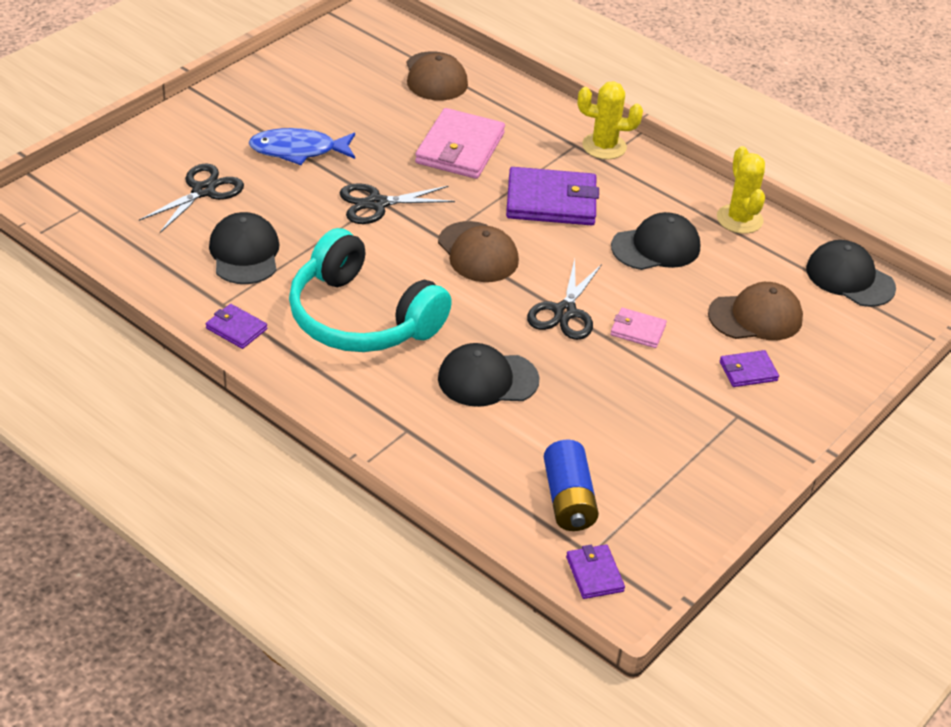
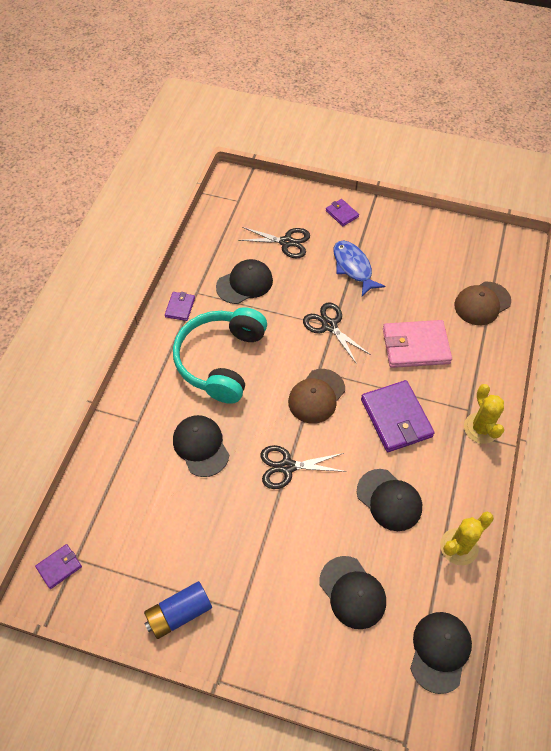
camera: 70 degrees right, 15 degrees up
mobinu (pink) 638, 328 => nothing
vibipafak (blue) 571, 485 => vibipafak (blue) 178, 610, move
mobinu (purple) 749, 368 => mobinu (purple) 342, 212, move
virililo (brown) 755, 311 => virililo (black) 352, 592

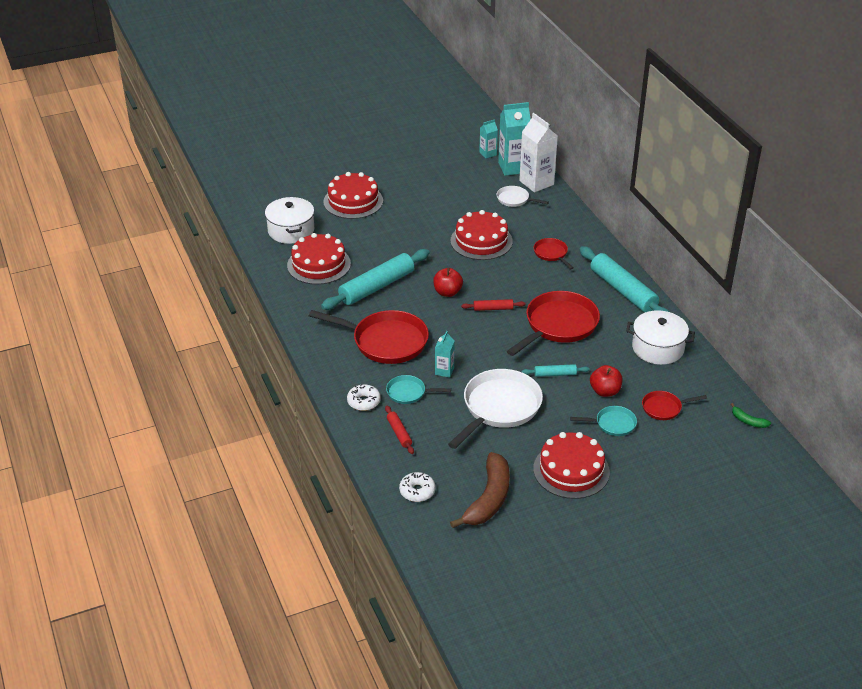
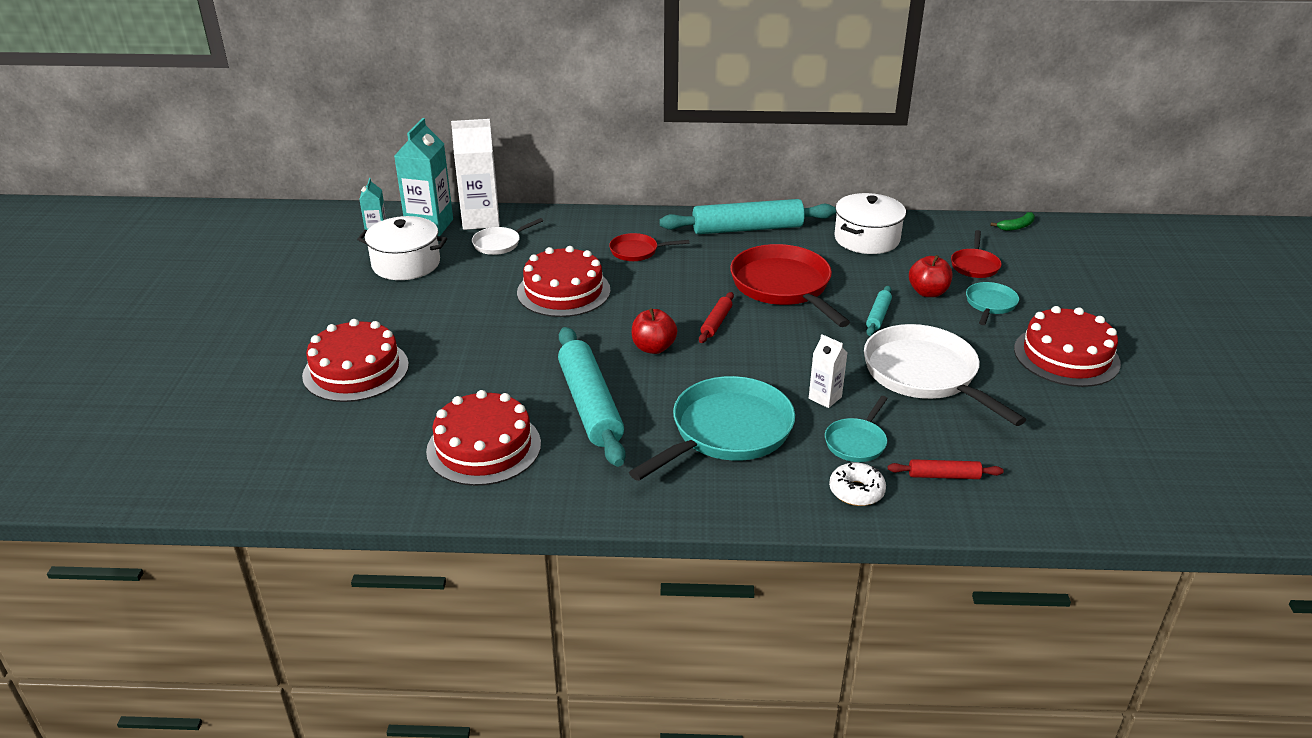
camera: 65 degrees left, 5 degrees down
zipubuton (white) 417, 487 => nothing
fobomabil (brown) 480, 490 => nothing
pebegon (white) 289, 220 => pebegon (white) 402, 248, move
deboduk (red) 369, 337 => deboduk (turquoise) 712, 428
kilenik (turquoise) 445, 354 => kilenik (white) 828, 371

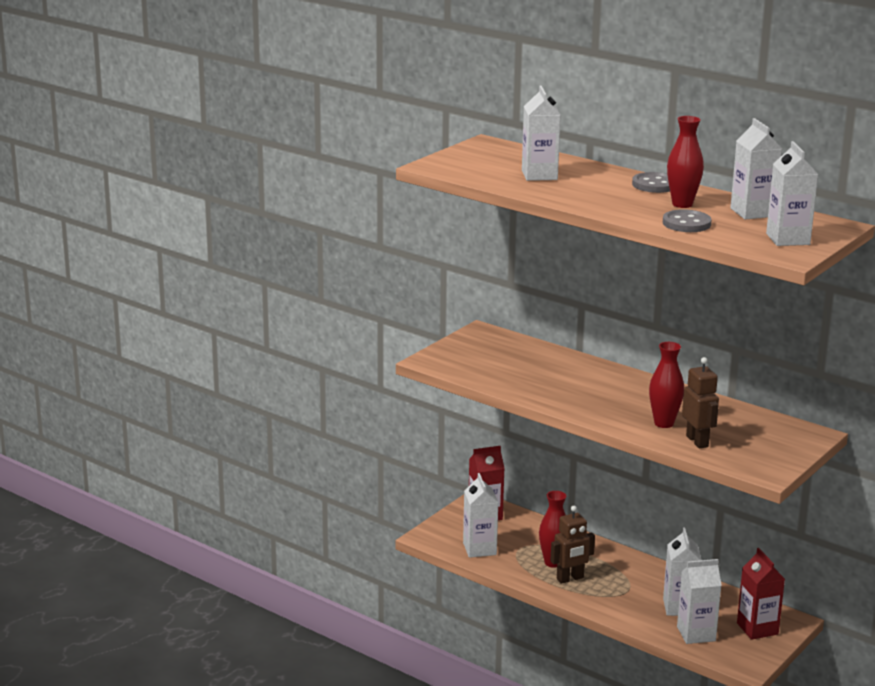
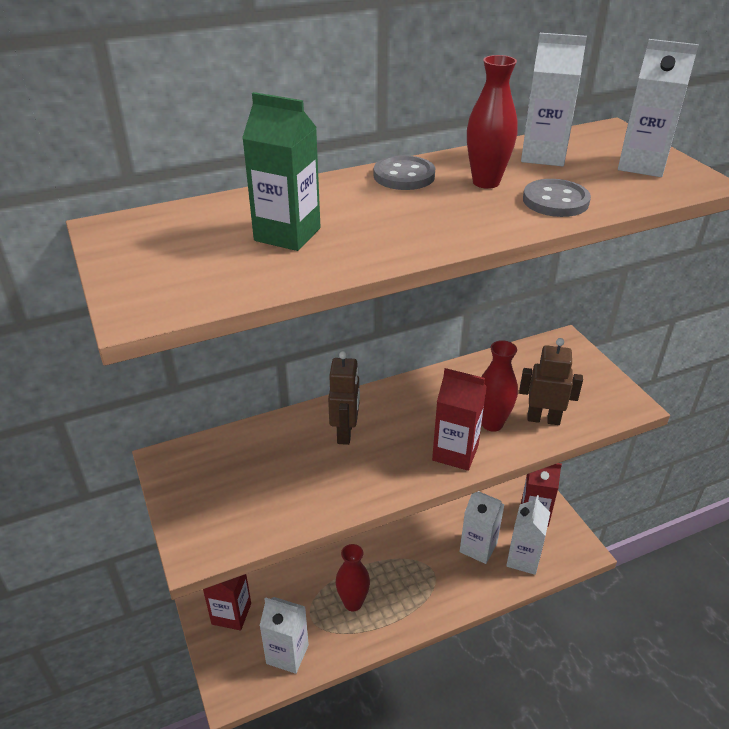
camera: 60 degrees left, 15 degrees up
nothing => kilenik (red) 459, 419
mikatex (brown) 572, 545 => mikatex (brown) 344, 398, move
kilenik (white) 541, 133 => kilenik (green) 281, 171

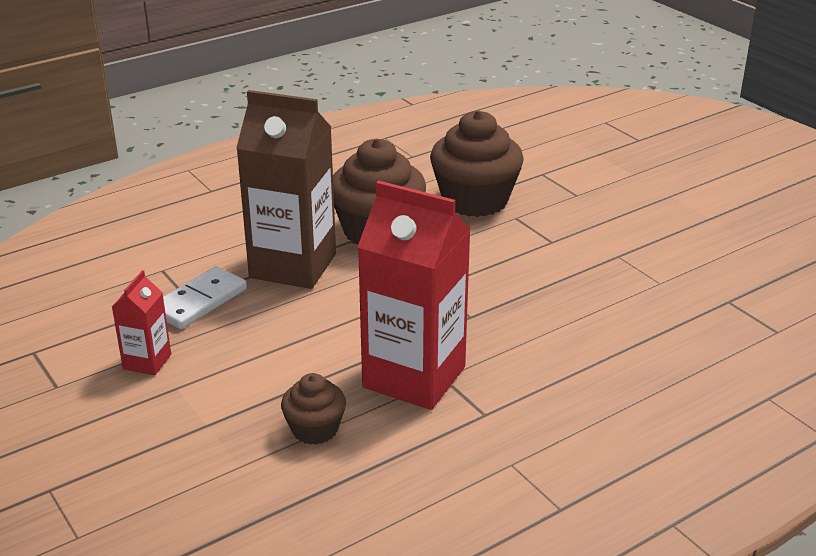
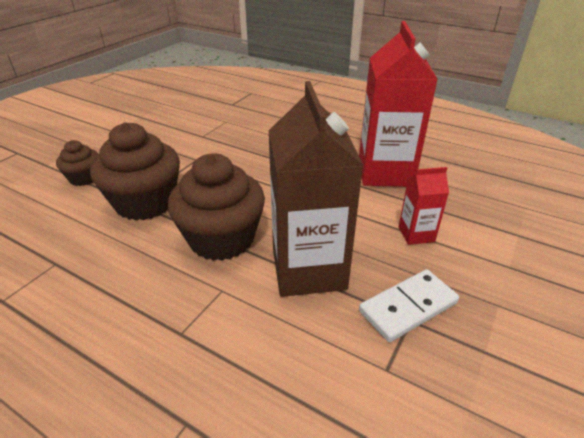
camera: 115 degrees left, 5 degrees up
kilenik (red) 141, 322 => kilenik (red) 424, 206, move
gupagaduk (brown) 313, 409 => gupagaduk (brown) 77, 163, move
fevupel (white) 205, 297 => fevupel (white) 409, 305, 45 degrees counterclockwise

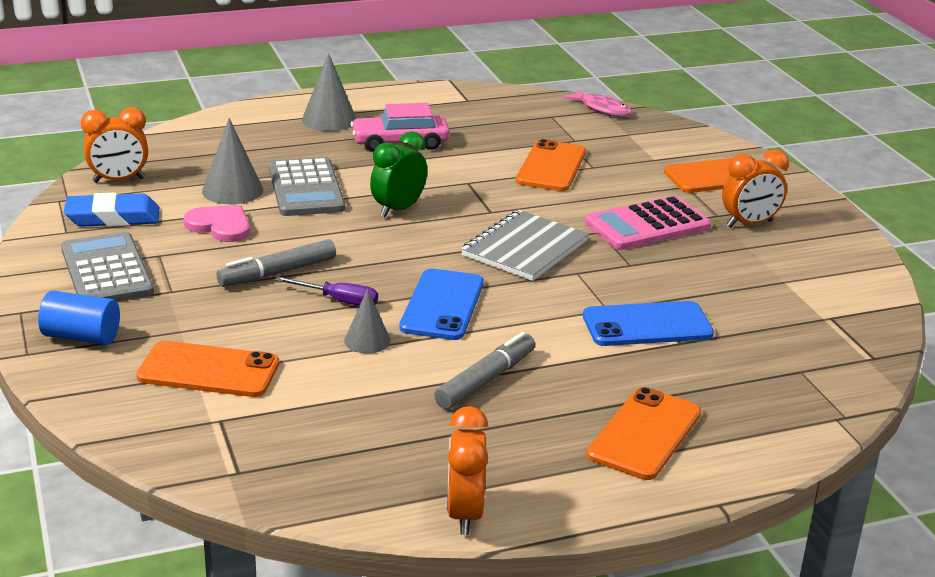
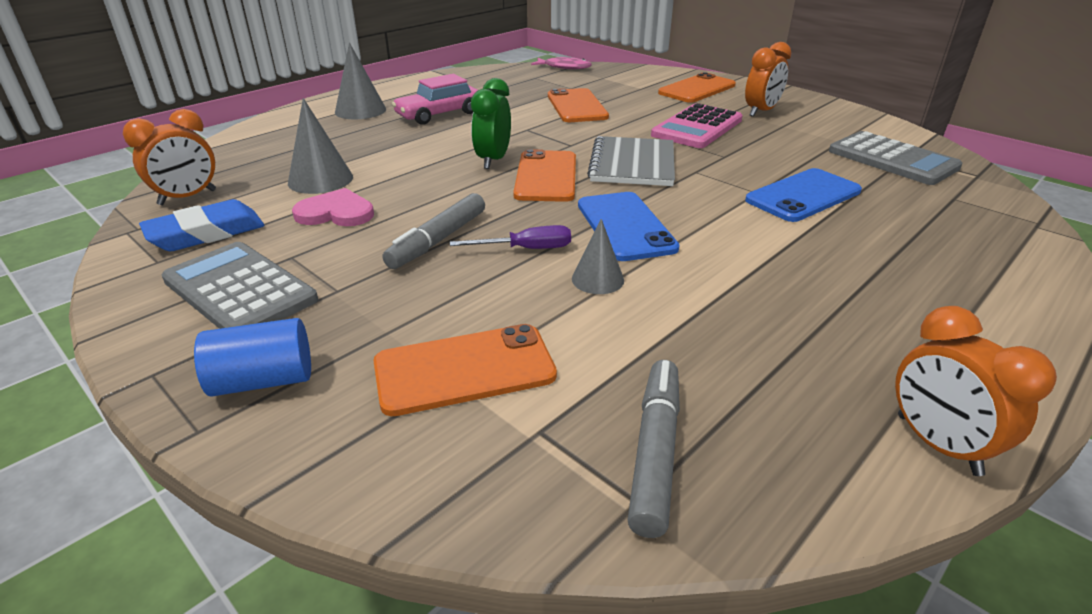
camera: 25 degrees left, 5 degrees up
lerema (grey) 307, 186 => lerema (grey) 896, 158, move
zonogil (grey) 484, 370 => zonogil (grey) 654, 449, move
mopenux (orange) 644, 433 => mopenux (orange) 544, 175, move

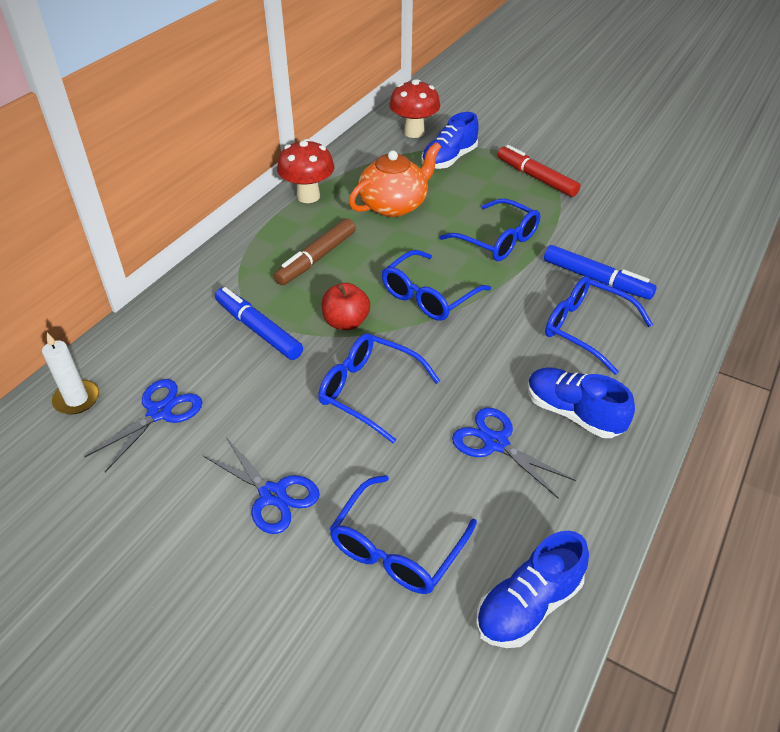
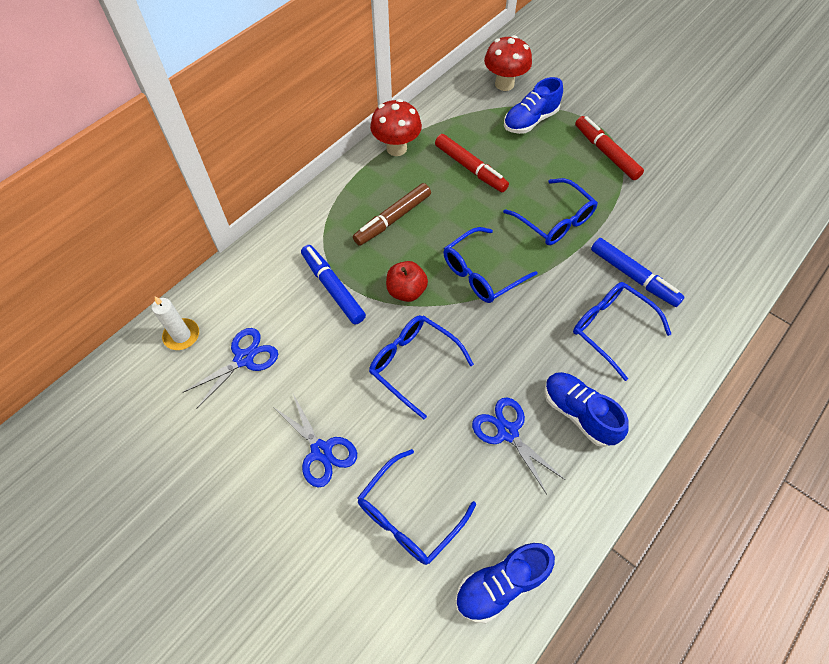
camera: 10 degrees right, 15 degrees up
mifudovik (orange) 395, 179 => zonogil (red) 472, 163

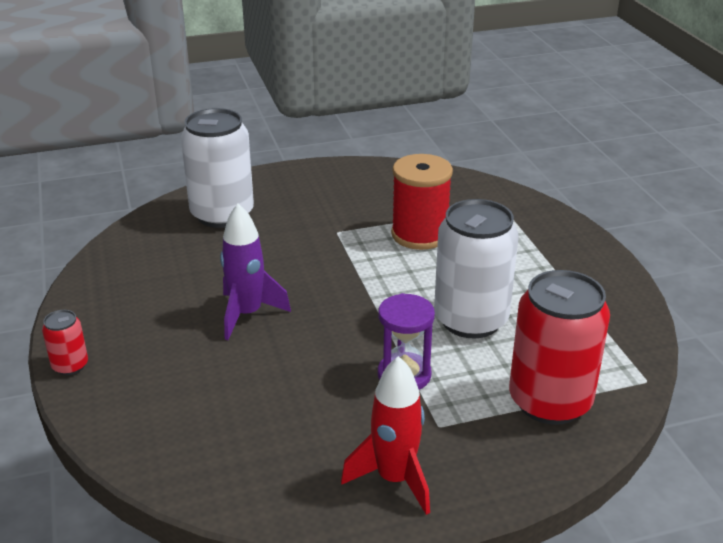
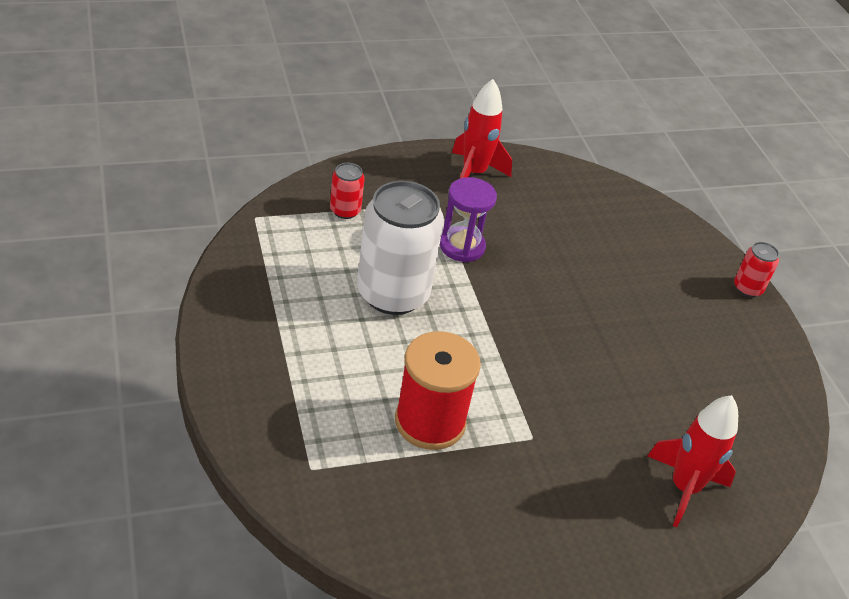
camera: 175 degrees right, 10 degrees up
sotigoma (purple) 255, 271 => nothing
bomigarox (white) 217, 168 => sotigoma (red) 693, 461
bomigarox (red) 559, 347 => bomigarox (red) 347, 191, x0.46

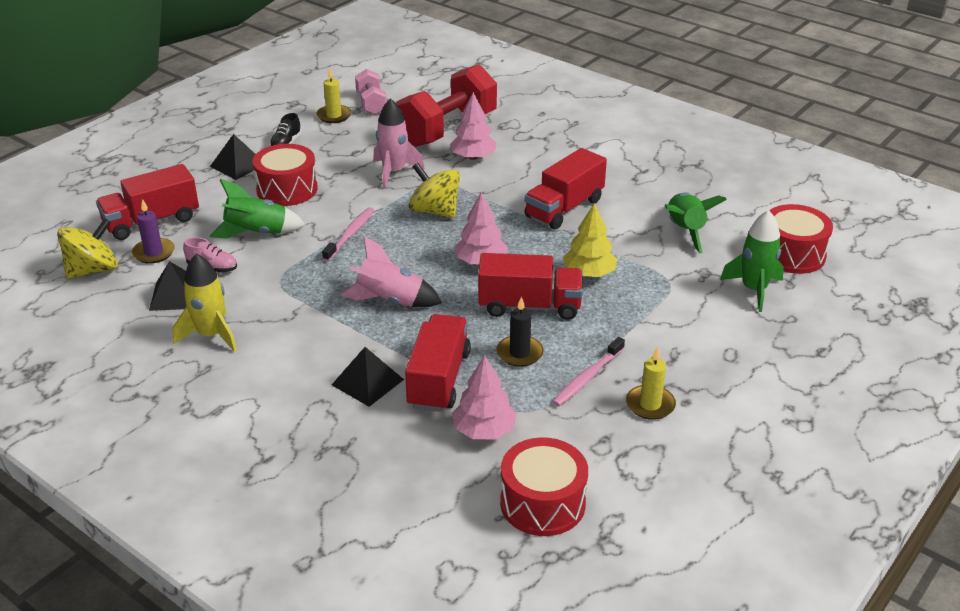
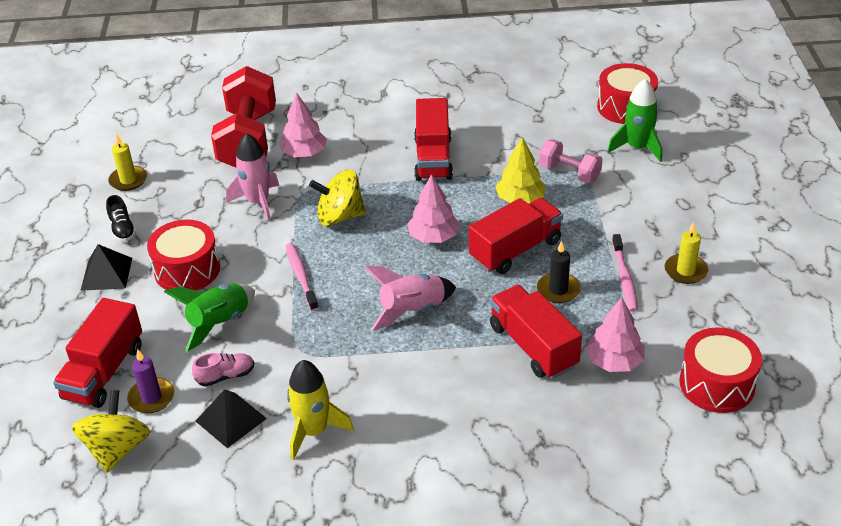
camera: 40 degrees left, 5 degrees up
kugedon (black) 368, 377 => nothing
sotigoma (green) 695, 222 => nothing
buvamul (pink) 371, 92 => buvamul (pink) 571, 161, move

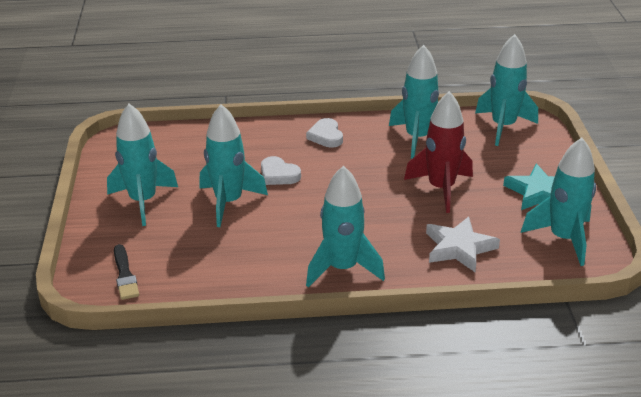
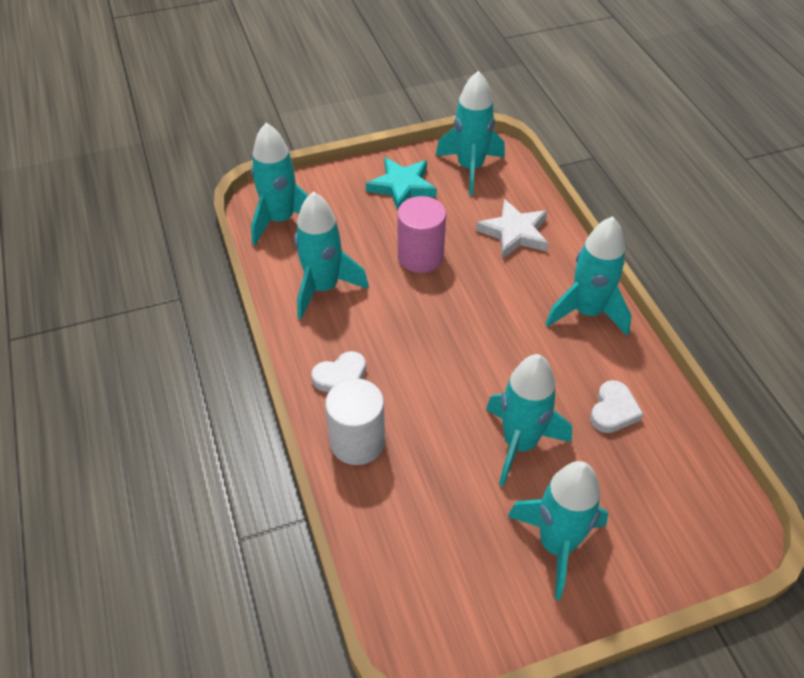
camera: 105 degrees left, 15 degrees up
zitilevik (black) 126, 272 => nothing
nothing => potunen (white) 355, 421
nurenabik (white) 281, 170 => nurenabik (white) 617, 406, move
sotigoma (red) 438, 152 => potunen (pink) 421, 234

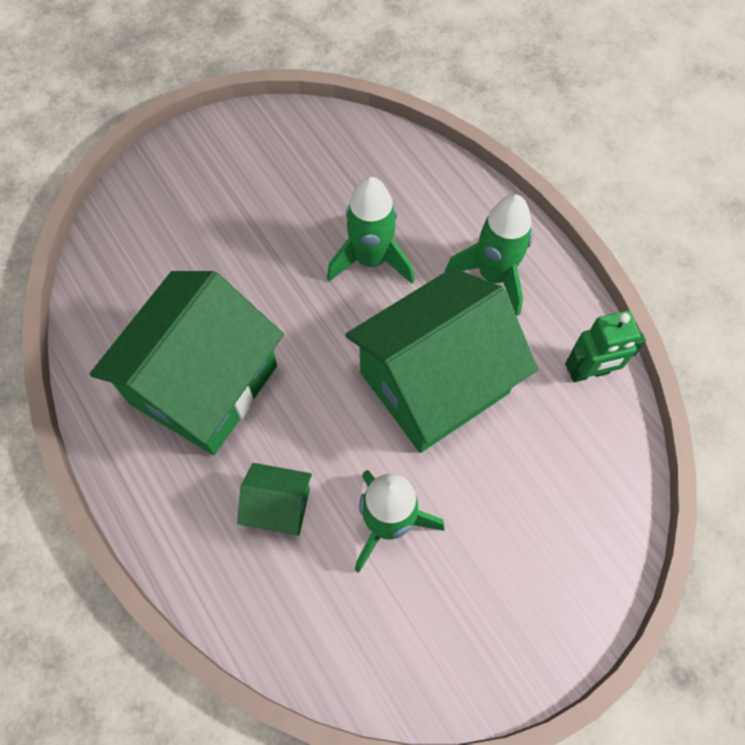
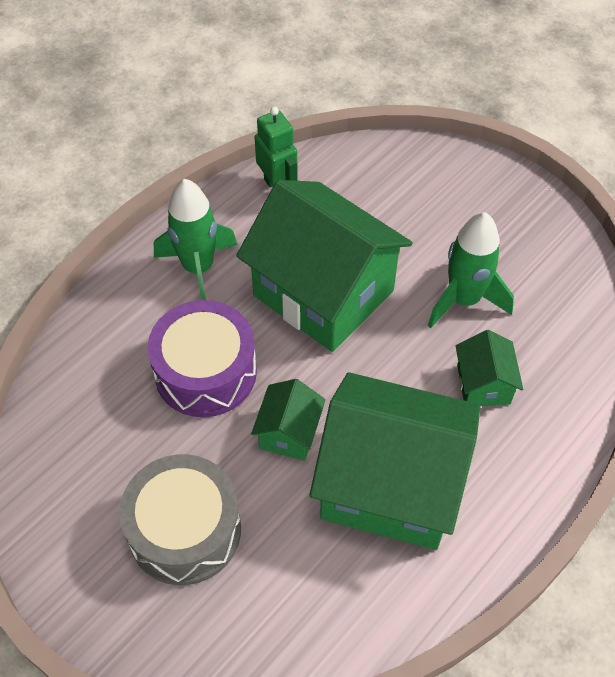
camera: 105 degrees left, 10 degrees down
nothing => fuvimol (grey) 180, 519
nothing => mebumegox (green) 288, 419
sotigoma (green) 370, 230 => fuvimol (purple) 202, 358

